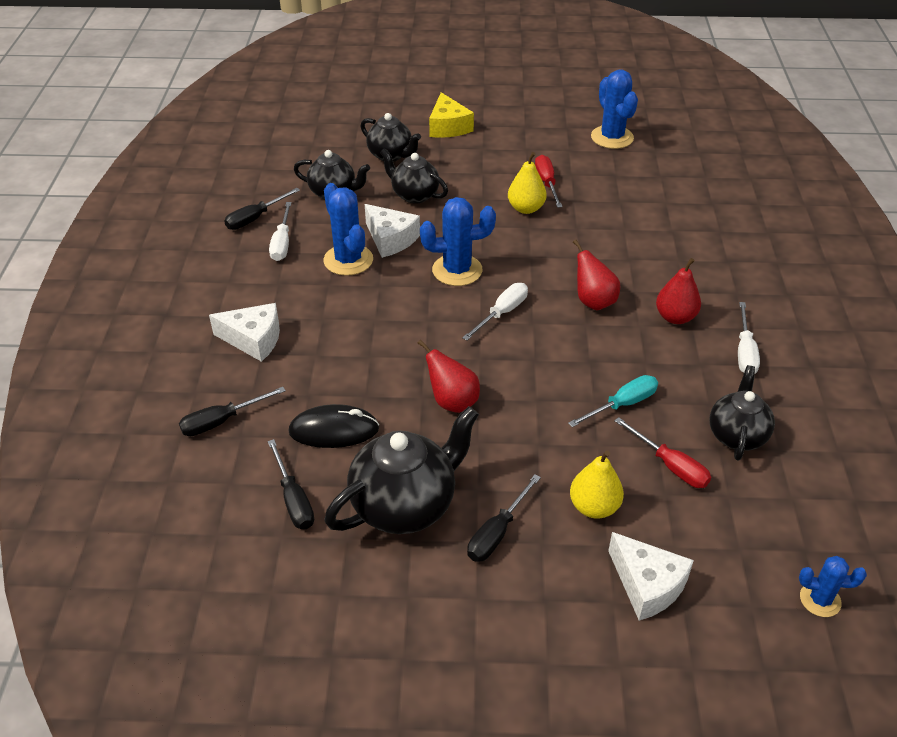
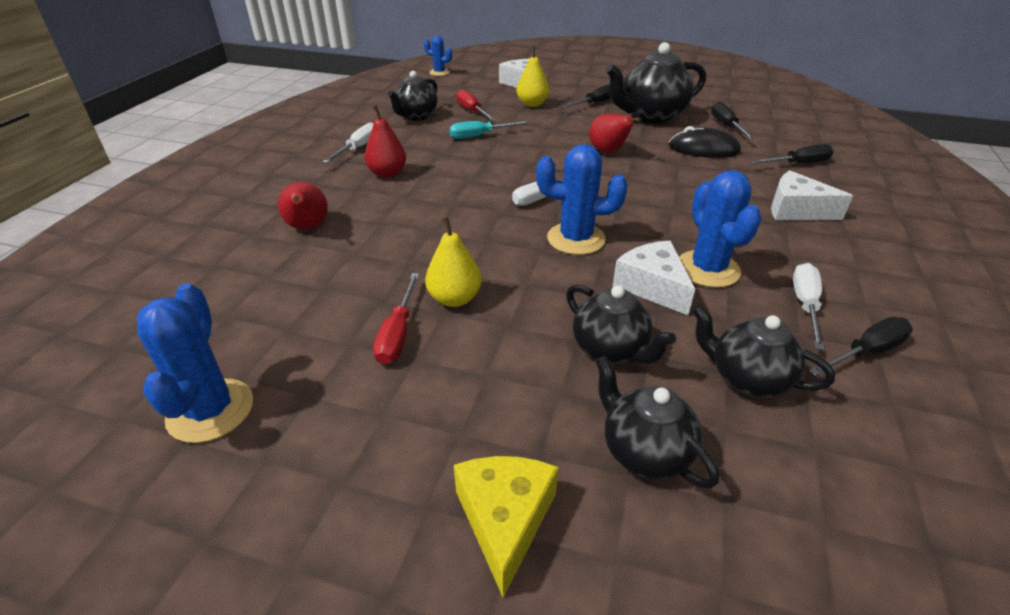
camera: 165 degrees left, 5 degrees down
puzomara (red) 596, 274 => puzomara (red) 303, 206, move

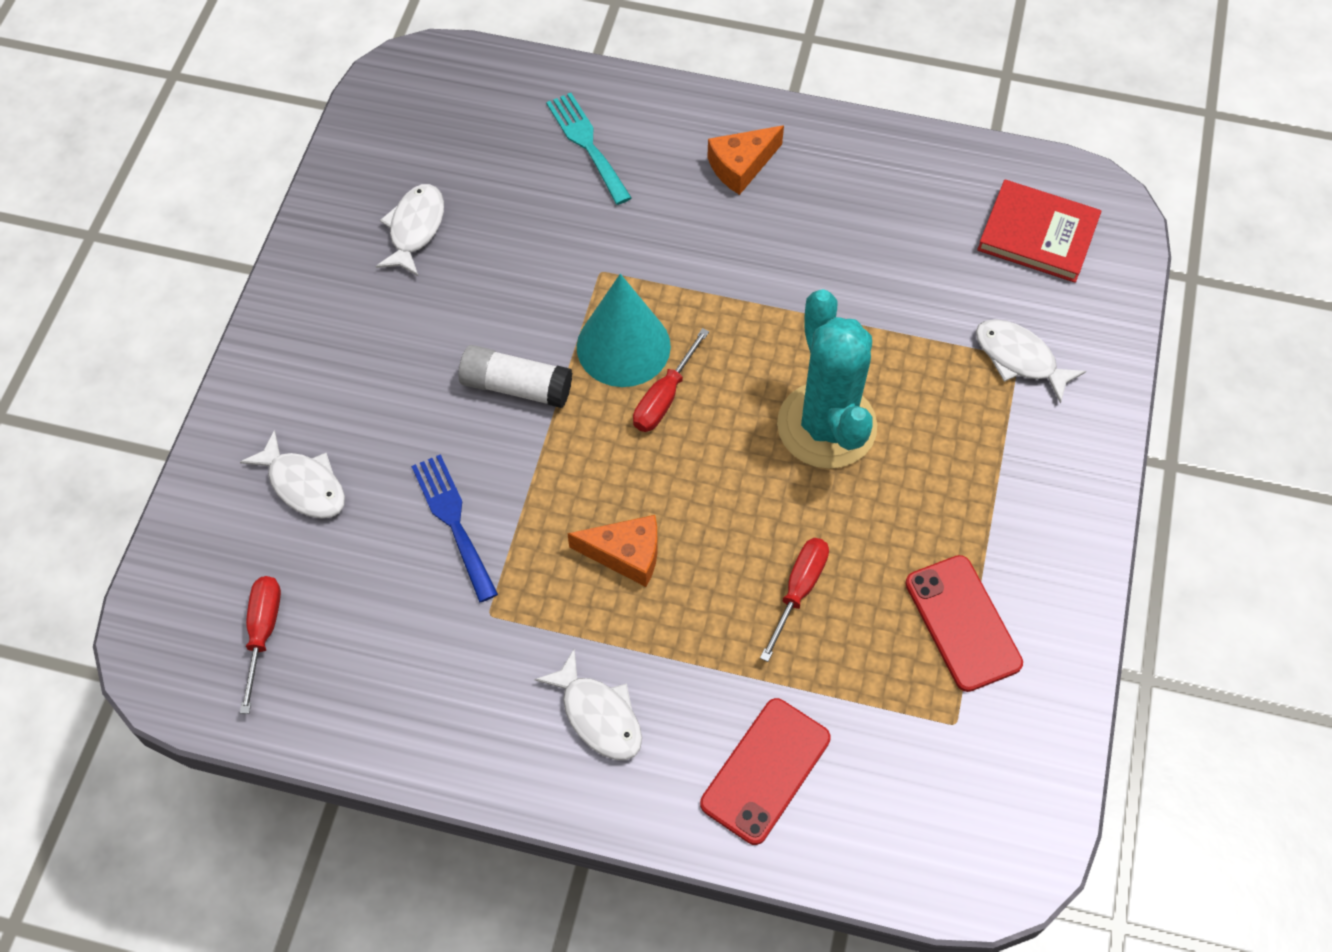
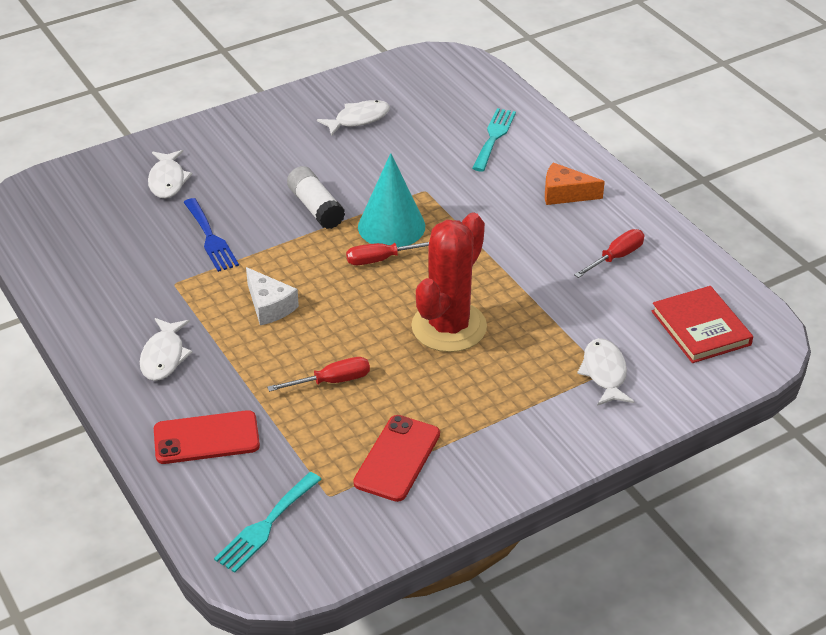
camera: 45 degrees right, 20 degrees down
nothing => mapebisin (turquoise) 268, 522
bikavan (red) 260, 645 => bikavan (red) 609, 253, move
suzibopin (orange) 612, 551 => suzibopin (white) 272, 296
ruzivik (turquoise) 827, 379 => ruzivik (red) 449, 282
mapebisin (blue) 454, 528 => mapebisin (blue) 211, 235, 135 degrees clockwise

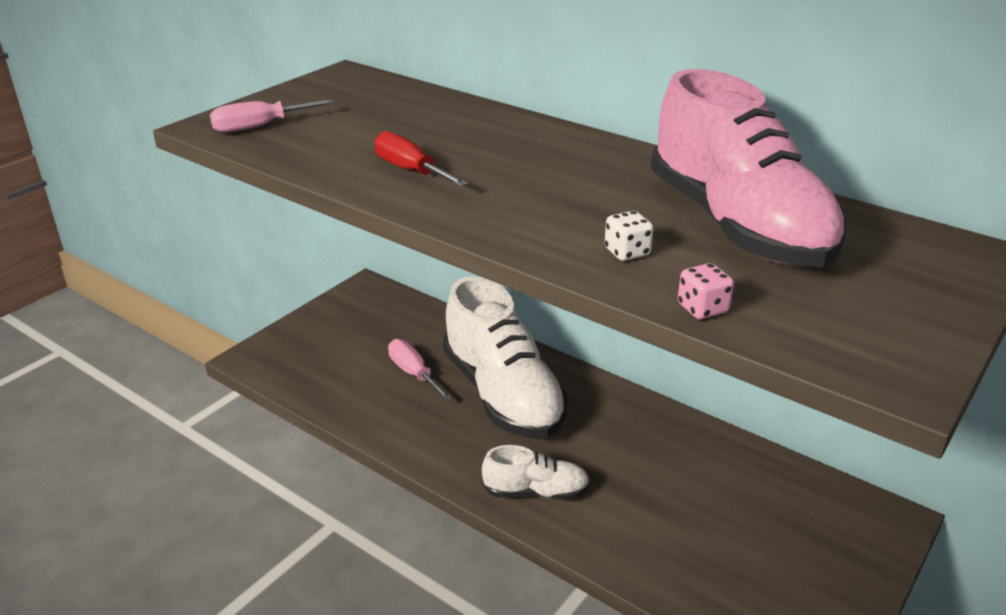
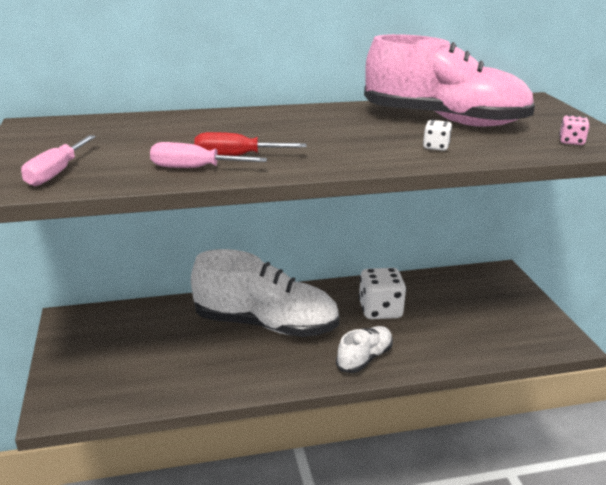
camera: 50 degrees left, 5 degrees down
nothing => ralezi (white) 382, 293
bikavan (pink) 420, 370 => bikavan (pink) 208, 155, move
ralezi (pink) 706, 291 => ralezi (pink) 574, 130, move

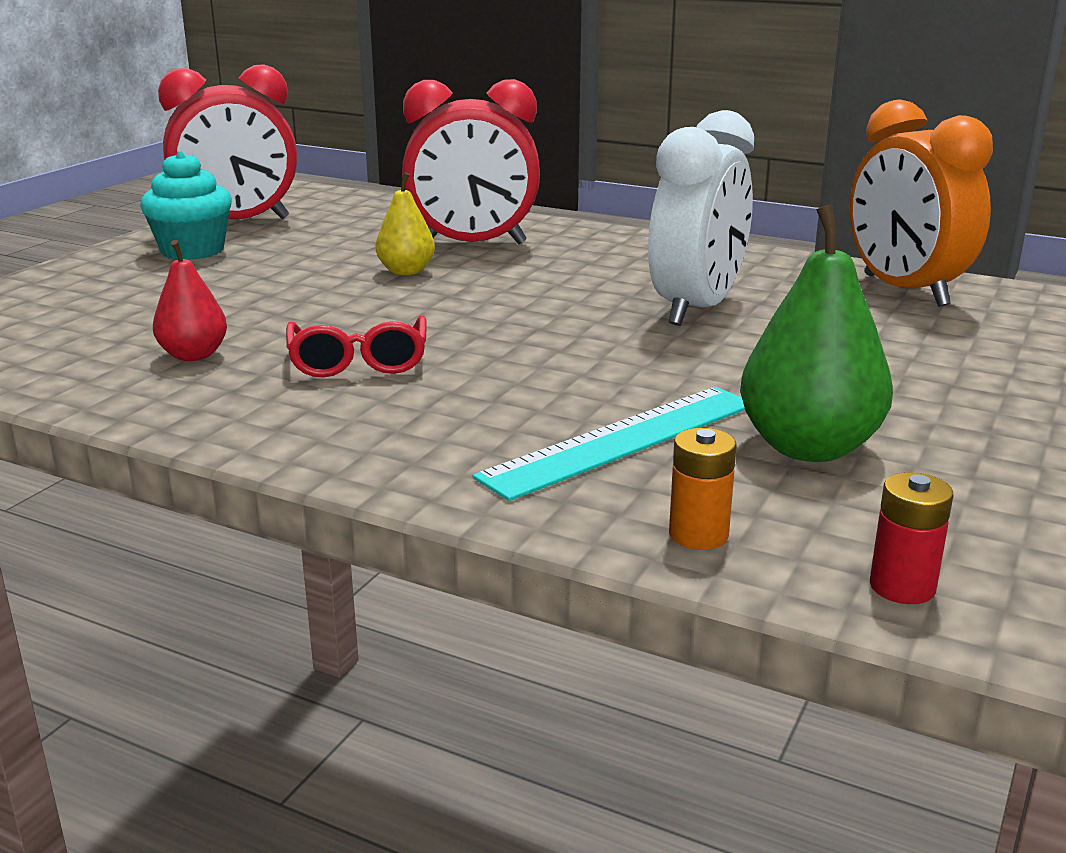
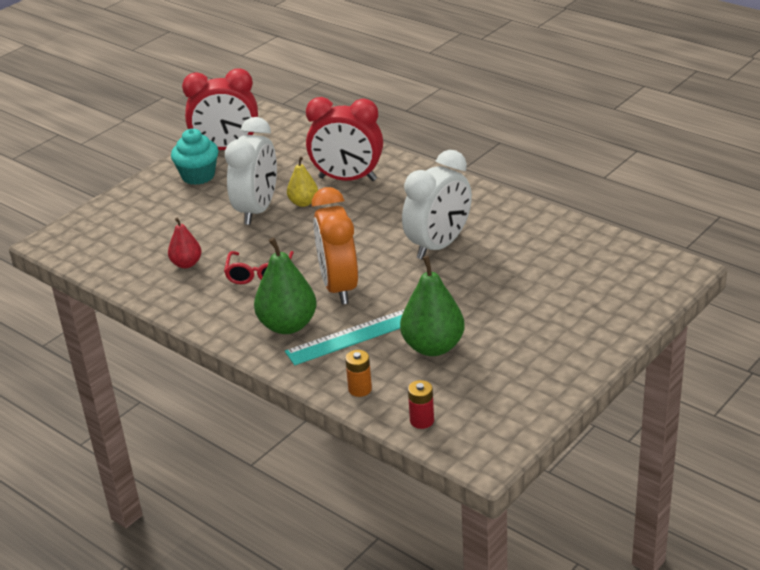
camera: 15 degrees right, 10 degrees up
nothing => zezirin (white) 251, 171
nothing => puzomara (green) 285, 285
zezirin (orange) 921, 203 => zezirin (orange) 335, 245, move

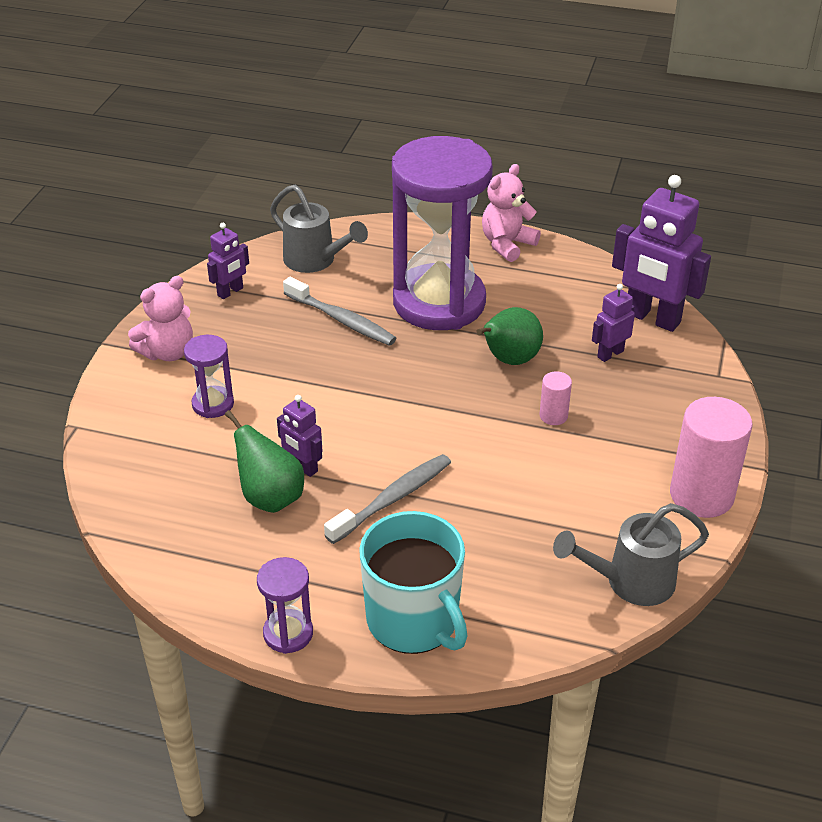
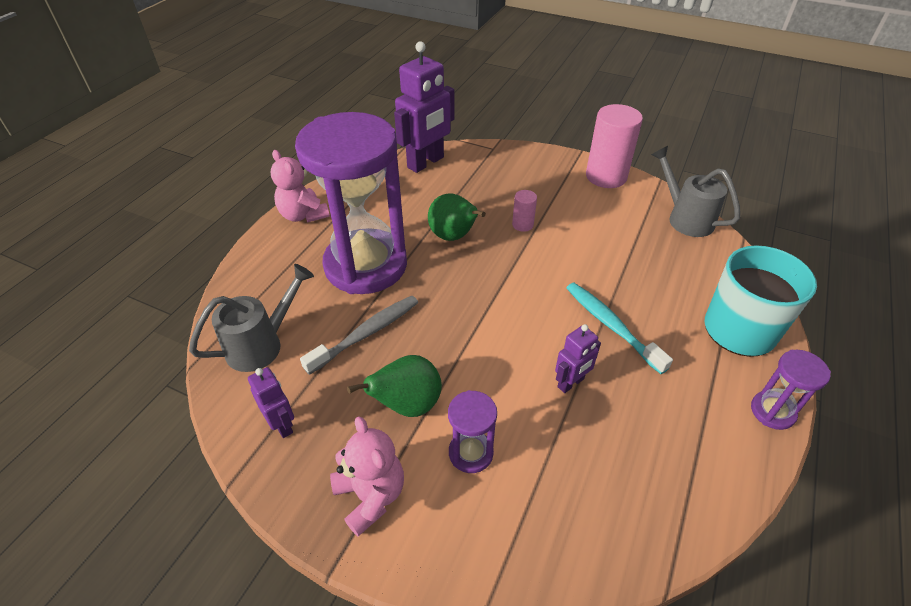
camera: 80 degrees left, 5 degrees up
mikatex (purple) 613, 323 => nothing
puzomara (green) 264, 461 => puzomara (green) 394, 386, move
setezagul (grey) 387, 499 => setezagul (turquoise) 620, 328
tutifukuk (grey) 631, 554 => tutifukuk (grey) 695, 191, 150 degrees clockwise

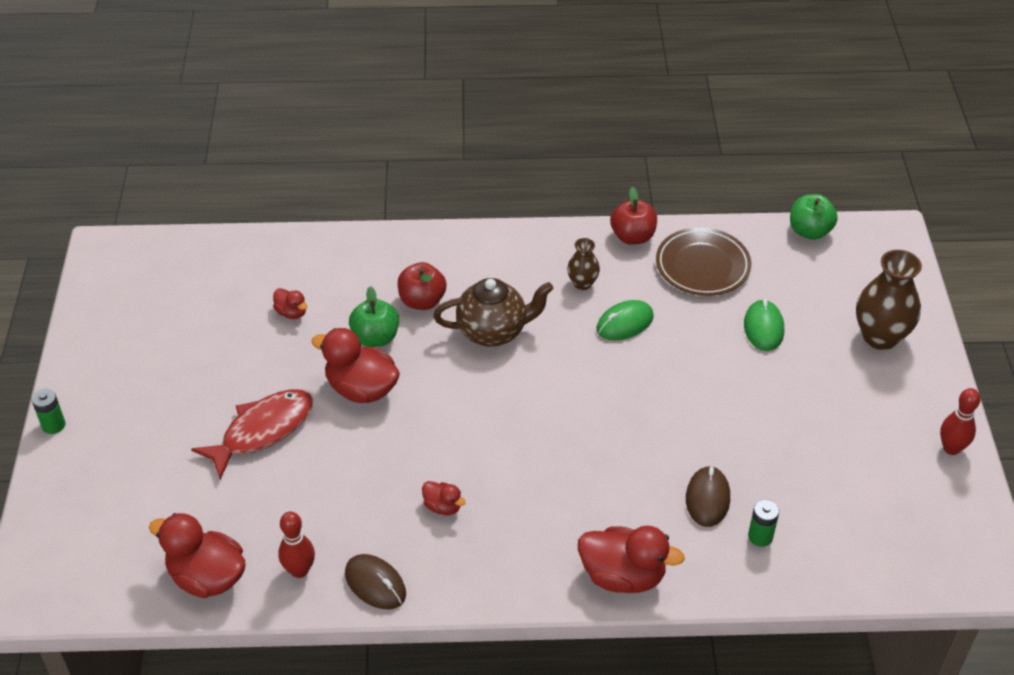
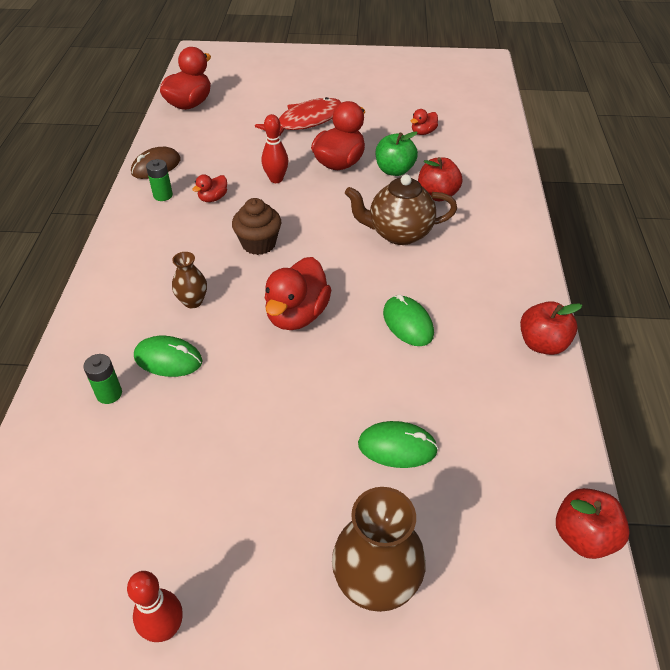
camera: 95 degrees right, 0 degrees up
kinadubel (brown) 703, 261 => nothing
nothing => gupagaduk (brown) 256, 226
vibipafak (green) 48, 411 => vibipafak (green) 159, 180, move
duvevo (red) 296, 545 => duvevo (red) 275, 148, move
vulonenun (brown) 583, 264 => vulonenun (brown) 189, 280, move
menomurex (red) 631, 559 => menomurex (red) 298, 293, move
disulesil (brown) 708, 496 => disulesil (green) 168, 356
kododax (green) 814, 217 => kododax (red) 593, 523
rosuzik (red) 252, 434 => rosuzik (red) 298, 116, 90 degrees counterclockwise
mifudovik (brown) 493, 312 => mifudovik (brown) 401, 209, 90 degrees clockwise

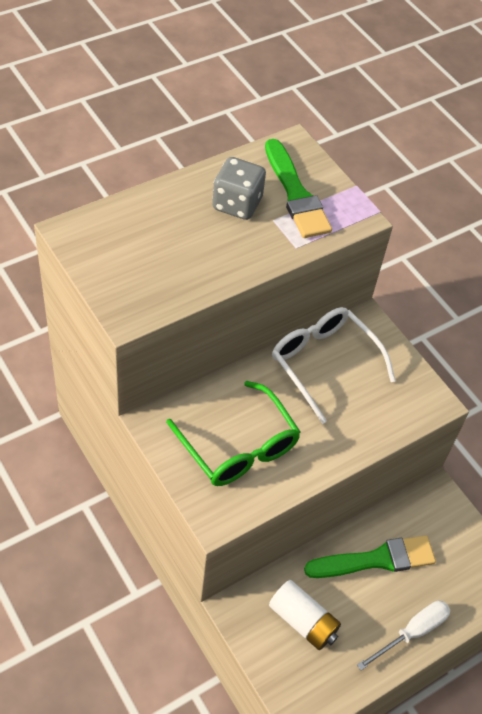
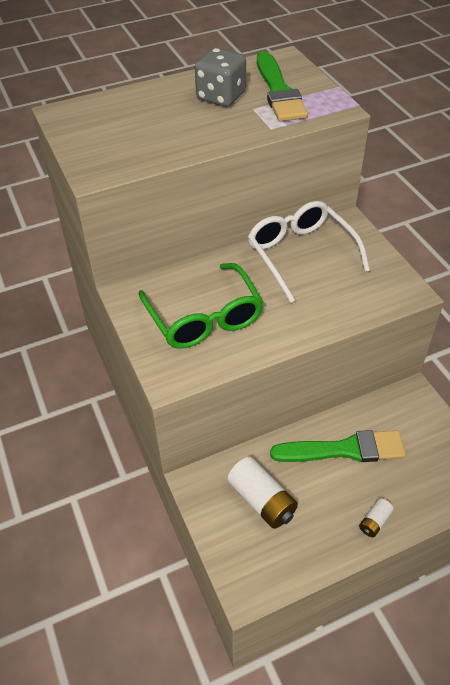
camera: 15 degrees right, 5 degrees down
bikavan (white) 404, 635 => vibipafak (white) 376, 517

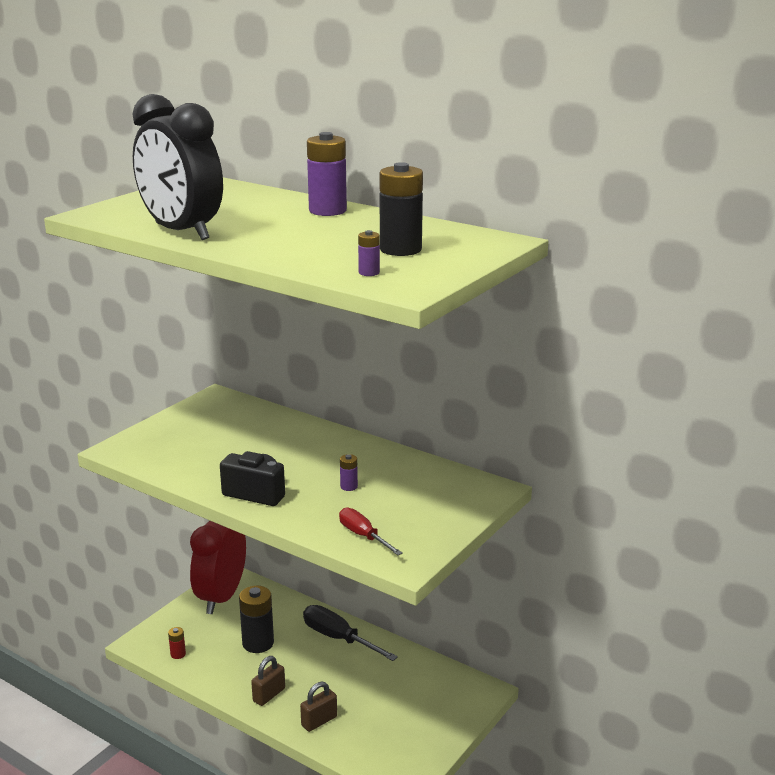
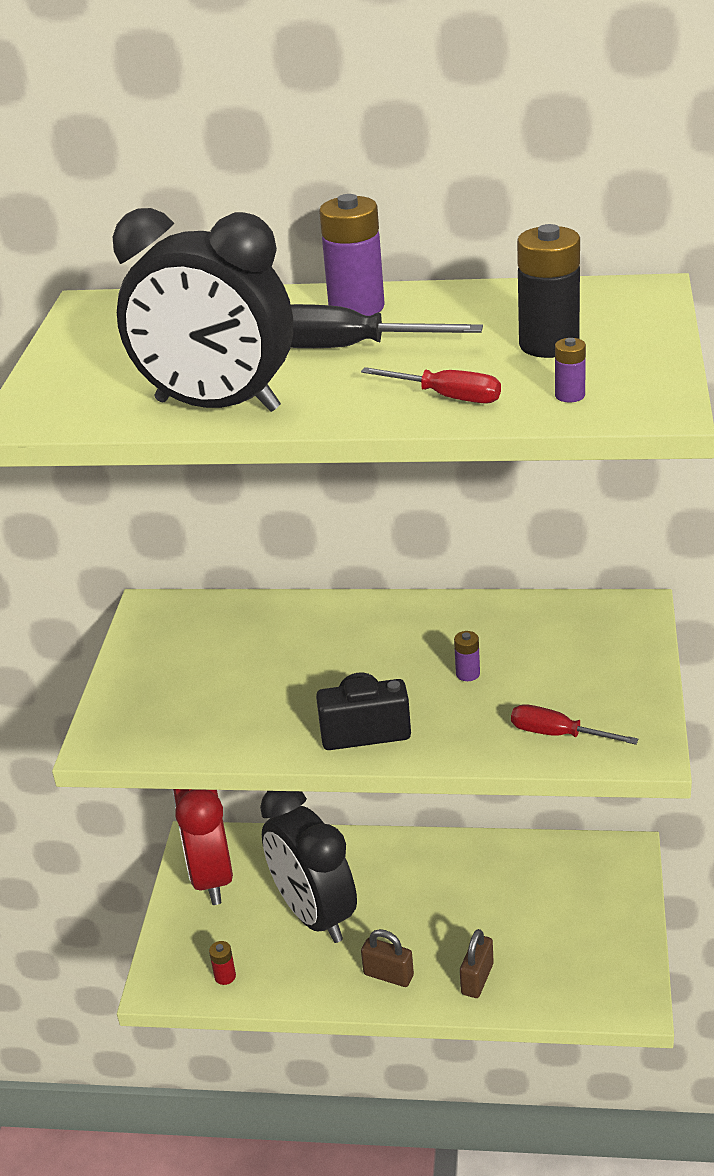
camera: 25 degrees left, 10 degrees up
nothing => bikavan (red) 431, 385
bikavan (black) 350, 633 => bikavan (black) 387, 326, move
vibipafak (black) 256, 619 => zezirin (black) 308, 867
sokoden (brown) 268, 681 => sokoden (brown) 387, 958, 75 degrees counterclockwise

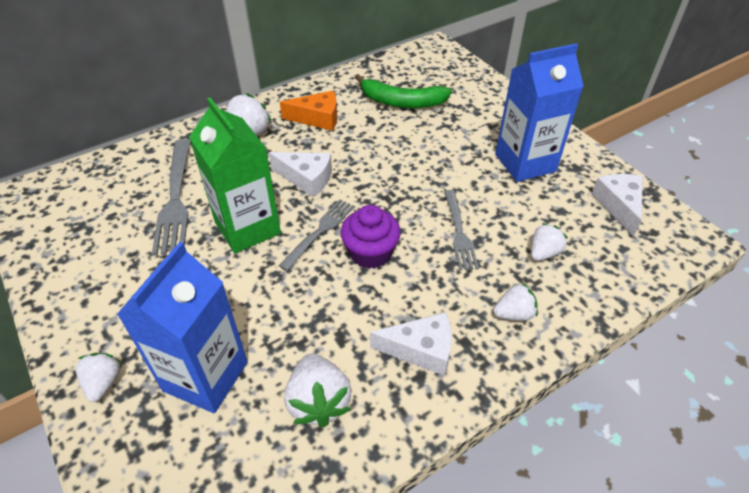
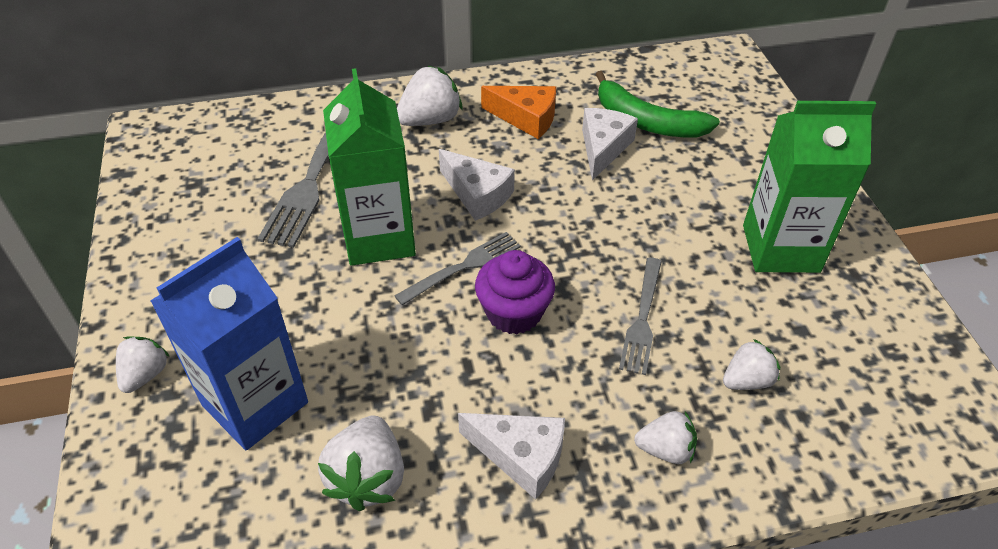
camera: 20 degrees right, 0 degrees up
suzibopin (white) 617, 205 => suzibopin (white) 610, 144, move
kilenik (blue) 539, 112 => kilenik (green) 809, 187

